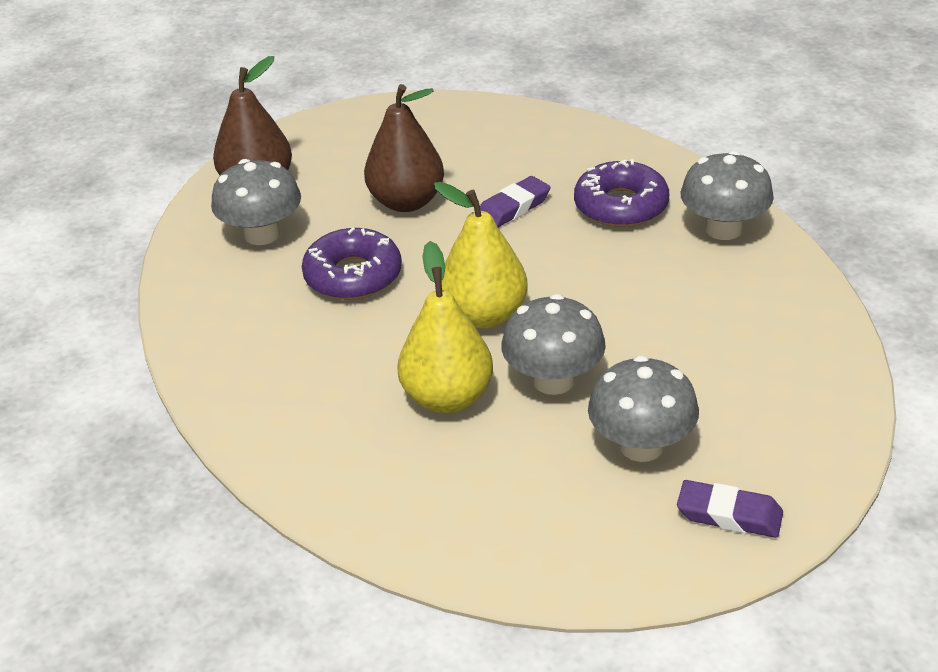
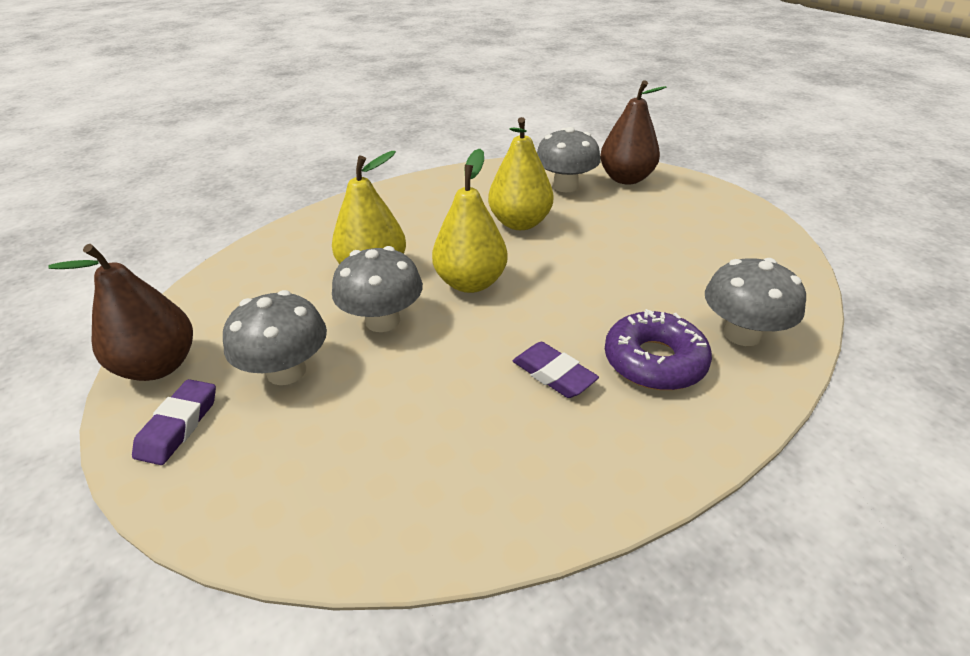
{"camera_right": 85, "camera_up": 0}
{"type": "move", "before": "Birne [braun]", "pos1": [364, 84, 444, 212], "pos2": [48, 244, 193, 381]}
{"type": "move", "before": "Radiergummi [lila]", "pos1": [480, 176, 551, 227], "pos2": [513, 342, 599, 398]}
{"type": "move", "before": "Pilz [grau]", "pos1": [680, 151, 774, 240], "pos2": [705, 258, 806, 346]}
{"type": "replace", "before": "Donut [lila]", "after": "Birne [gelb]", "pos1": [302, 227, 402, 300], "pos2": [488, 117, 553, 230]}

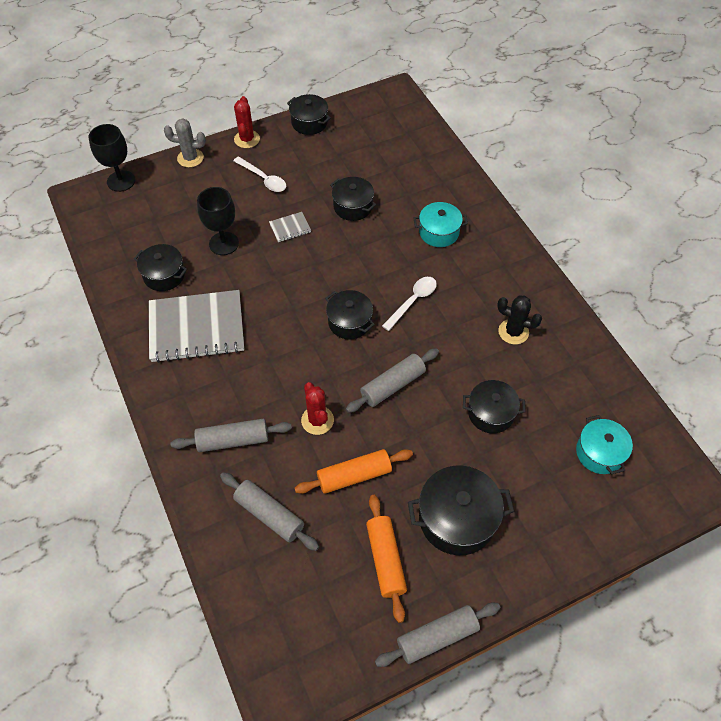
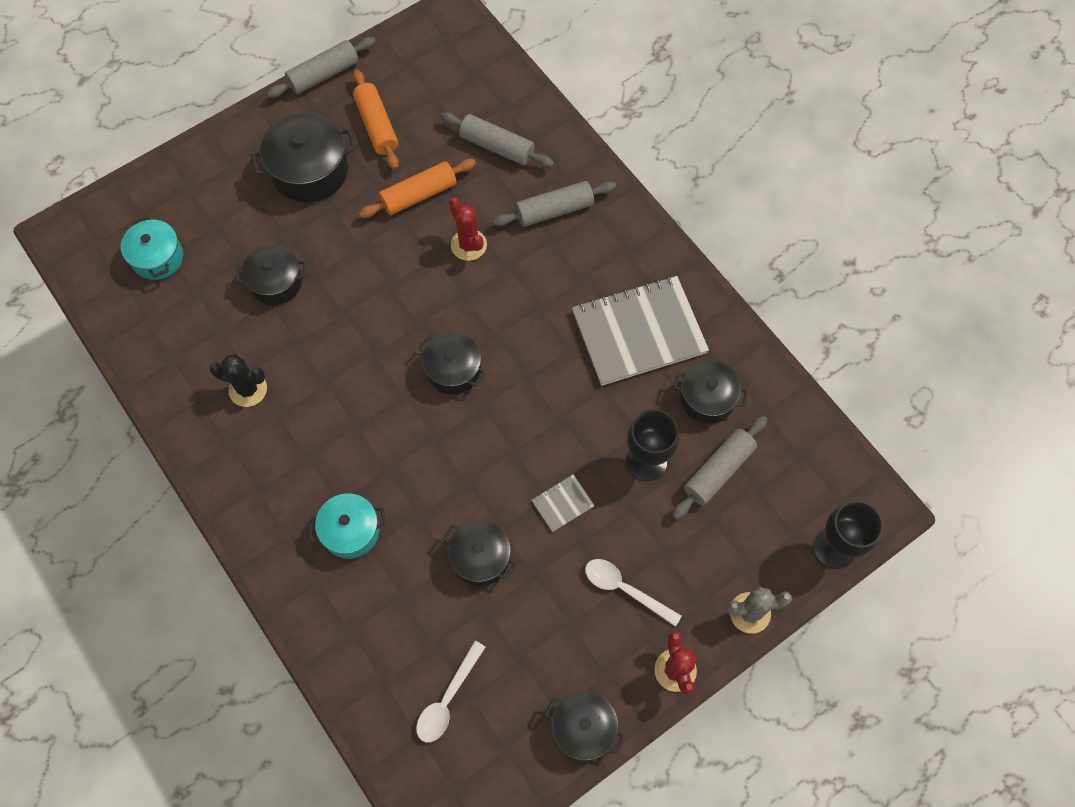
{"camera_right": 170, "camera_up": 10}
{"type": "move", "before": "Nudelholz [grau]", "pos1": [346, 348, 439, 413], "pos2": [672, 416, 768, 520]}
{"type": "move", "before": "Löffel [weiß]", "pos1": [382, 277, 437, 331], "pos2": [416, 641, 486, 743]}

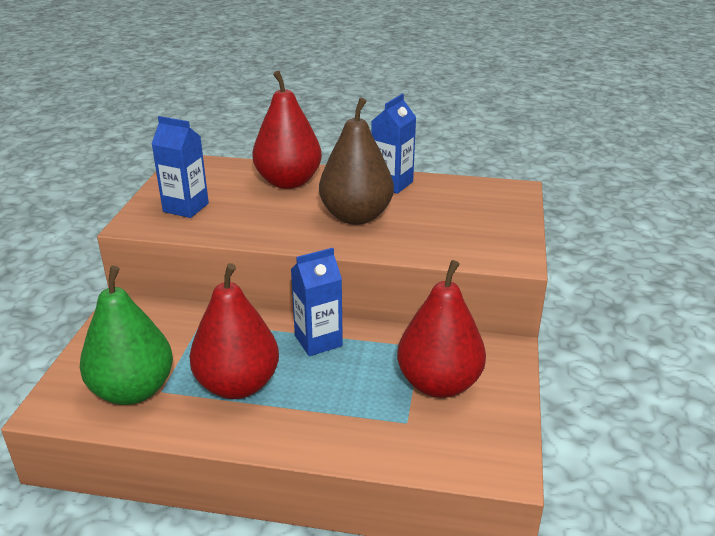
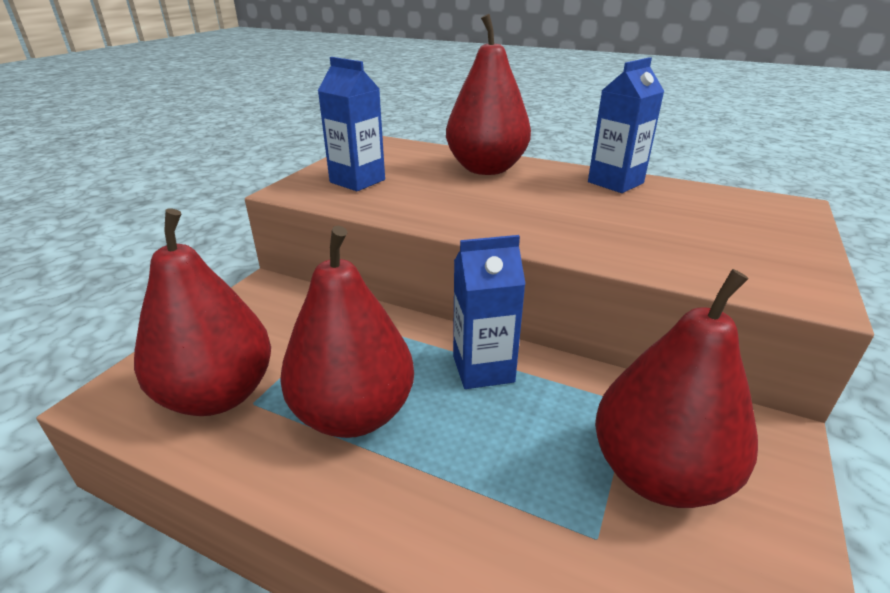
{"camera_right": 15, "camera_up": 0}
{"type": "delete", "before": "Birne [braun]", "pos1": [319, 98, 394, 225]}
{"type": "recolor", "before": "Birne [grün]", "after": "Birne [rot]", "pos1": [80, 266, 173, 405], "pos2": [134, 208, 271, 416]}

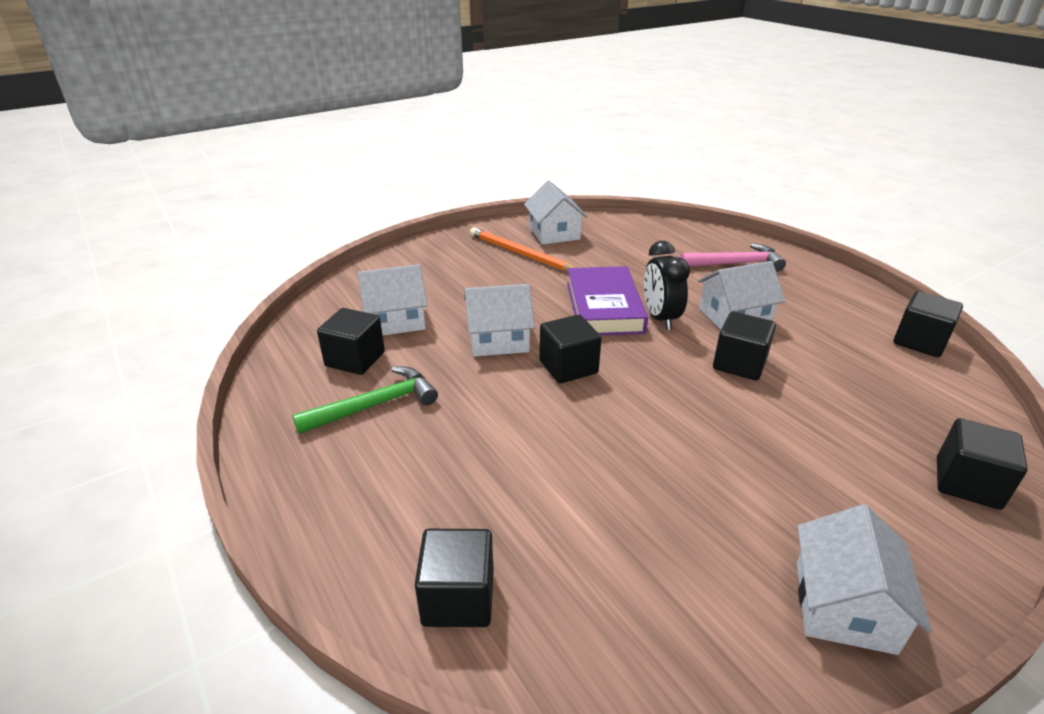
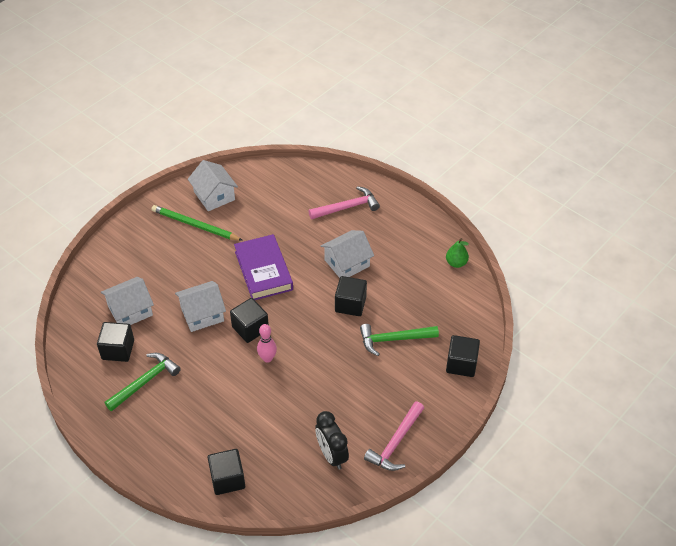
{"camera_right": -15, "camera_up": 15}
{"type": "insert", "after": "Bowlingkegel [rosa]", "pos2": [257, 324, 277, 363]}
{"type": "insert", "after": "Hammer [grün]", "pos2": [360, 324, 439, 356]}
{"type": "move", "before": "Wecker [schwarz]", "pos1": [644, 241, 690, 330], "pos2": [315, 411, 349, 469]}
{"type": "replace", "before": "Haus [weiß]", "after": "Hammer [rosa]", "pos1": [797, 504, 932, 655], "pos2": [364, 401, 424, 471]}
{"type": "replace", "before": "Kubus [schwarz]", "after": "Birne [grün]", "pos1": [893, 291, 963, 357], "pos2": [446, 238, 469, 268]}
{"type": "recolor", "before": "Bleistift [orange]", "after": "Bleistift [grün]", "pos1": [470, 227, 576, 272], "pos2": [151, 205, 243, 241]}

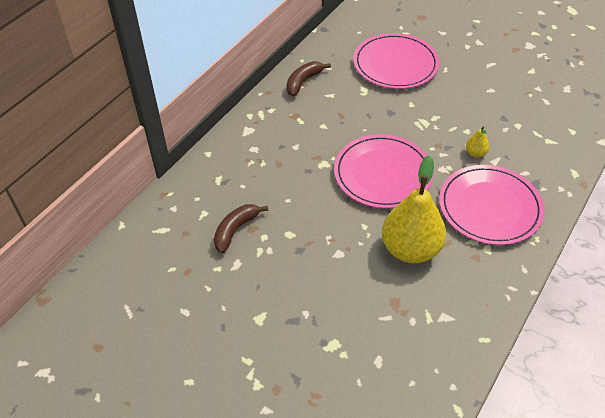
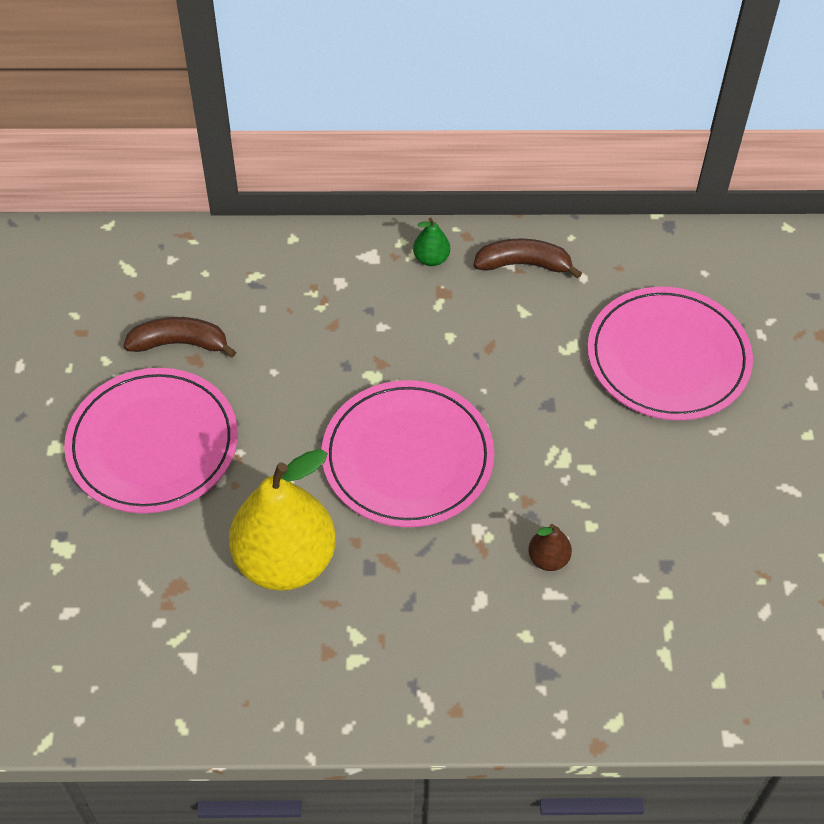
{"camera_right": 55, "camera_up": 5}
{"type": "insert", "after": "Birne [grün]", "pos2": [413, 217, 450, 266]}
{"type": "move", "before": "Teller [rosa]", "pos1": [439, 165, 544, 245], "pos2": [64, 368, 238, 513]}
{"type": "recolor", "before": "Birne [gelb]", "after": "Birne [braun]", "pos1": [466, 126, 489, 157], "pos2": [528, 524, 572, 571]}

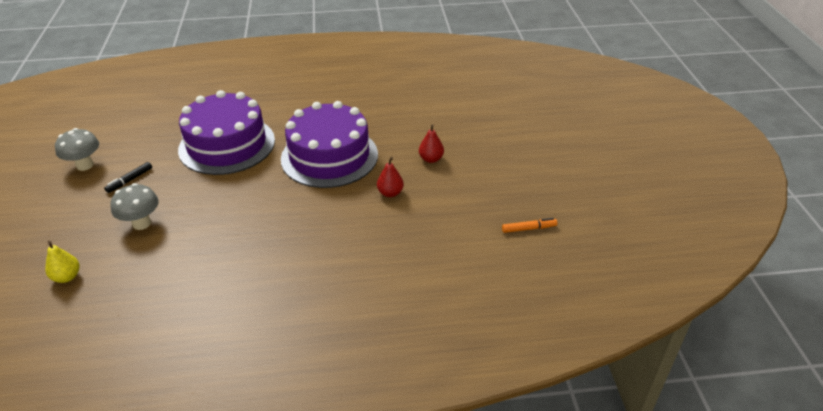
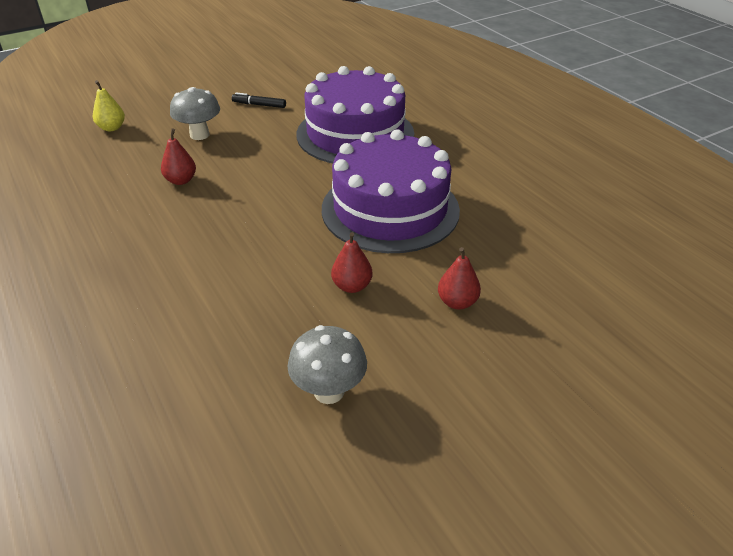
{"camera_right": 65, "camera_up": 0}
{"type": "delete", "before": "Filzstift [orange]", "pos1": [502, 218, 557, 233]}
{"type": "insert", "after": "Birne [rot]", "pos2": [161, 129, 196, 185]}
{"type": "move", "before": "Pilz [grau]", "pos1": [55, 128, 99, 171], "pos2": [288, 325, 367, 404]}

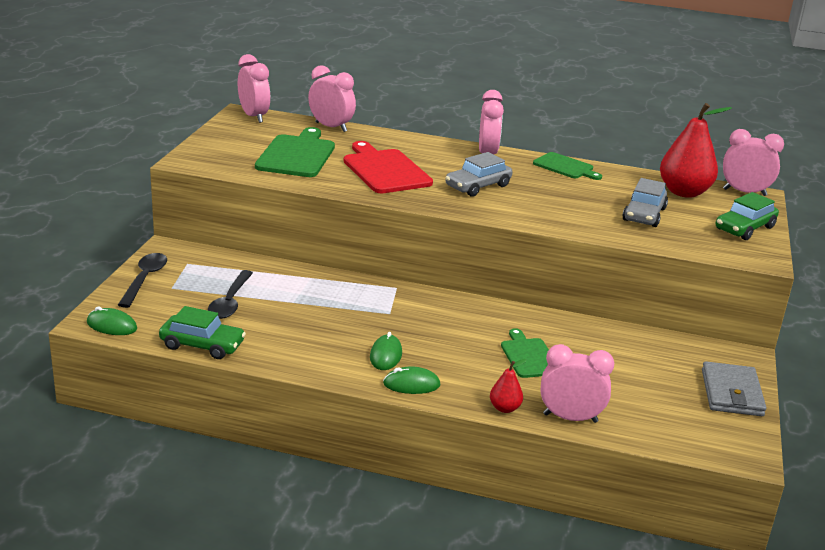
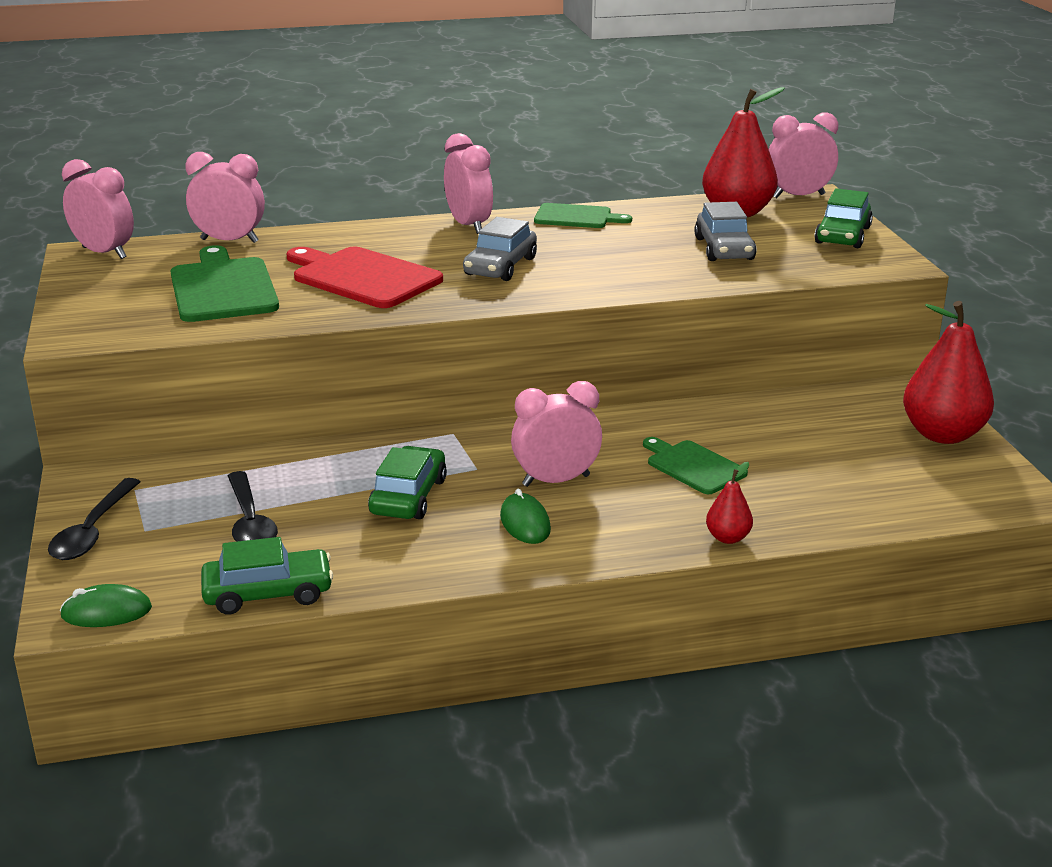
{"camera_right": -25, "camera_up": 0}
{"type": "delete", "before": "Computermaus [grün]", "pos1": [383, 366, 440, 394]}
{"type": "insert", "after": "Auto [grün]", "pos2": [368, 446, 447, 519]}
{"type": "move", "before": "Wecker [rosa]", "pos1": [541, 344, 614, 423], "pos2": [511, 381, 602, 487]}
{"type": "replace", "before": "Geldbörse [grau]", "after": "Birne [rot]", "pos1": [702, 361, 766, 416], "pos2": [903, 301, 994, 444]}
{"type": "rotate", "before": "Löffel [schwarz]", "pos1": [118, 253, 167, 308], "pos2": [48, 478, 140, 560], "turn": -150}

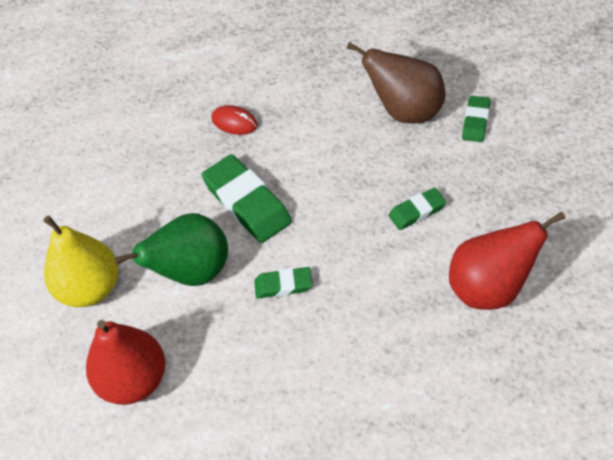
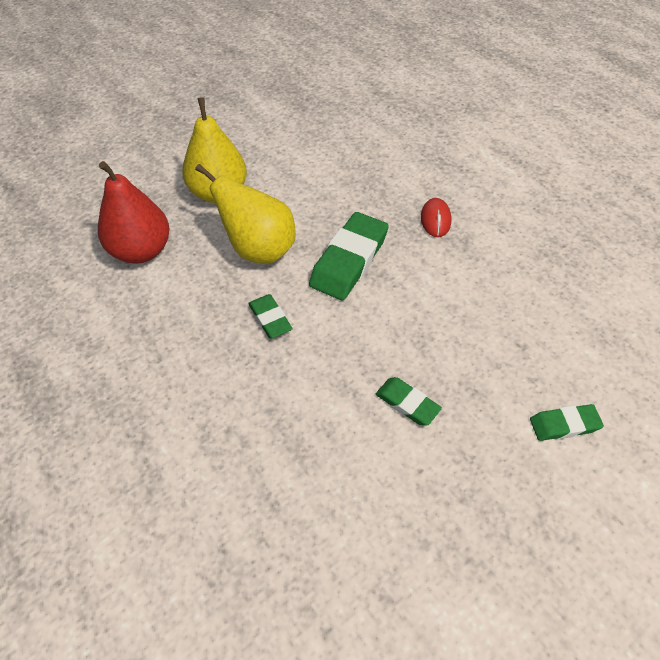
{"camera_right": 60, "camera_up": 0}
{"type": "delete", "before": "Birne [braun]", "pos1": [347, 42, 445, 124]}
{"type": "delete", "before": "Birne [rot]", "pos1": [449, 212, 565, 310]}
{"type": "recolor", "before": "Birne [grün]", "after": "Birne [gelb]", "pos1": [114, 213, 228, 286], "pos2": [195, 164, 296, 264]}

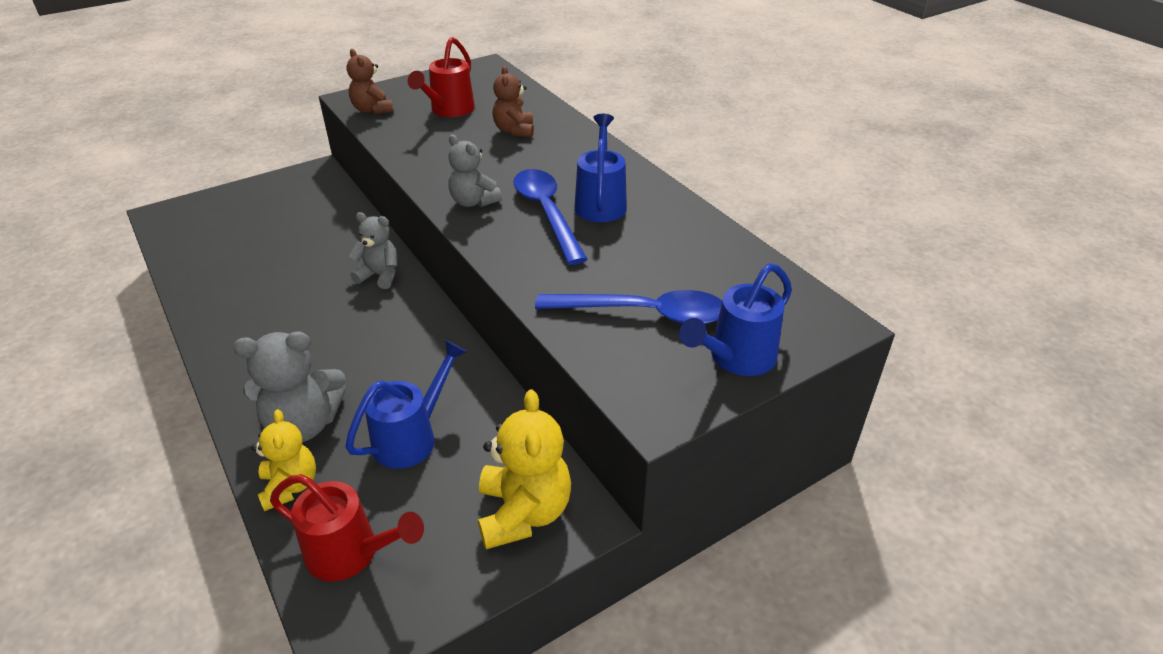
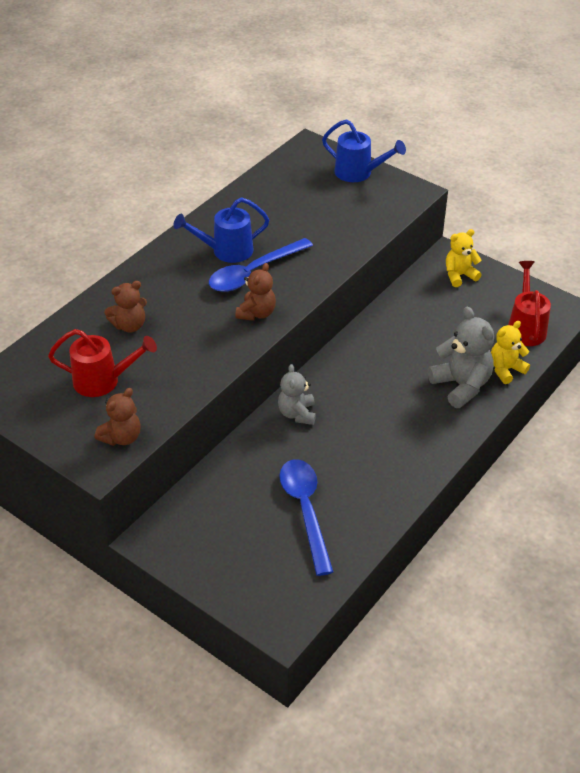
{"camera_right": -110, "camera_up": 5}
{"type": "delete", "before": "Gießkanne [blau]", "pos1": [345, 340, 467, 469]}
{"type": "move", "before": "Löffel [blau]", "pos1": [535, 290, 722, 324], "pos2": [279, 459, 334, 576]}
{"type": "recolor", "before": "Teddybär [grau]", "after": "Teddybär [braun]", "pos1": [448, 135, 502, 207], "pos2": [235, 263, 276, 321]}
{"type": "resize", "before": "Teddybär [gelb]", "pos1": [478, 389, 571, 549], "pos2": [446, 229, 482, 287], "scale": 0.65}

